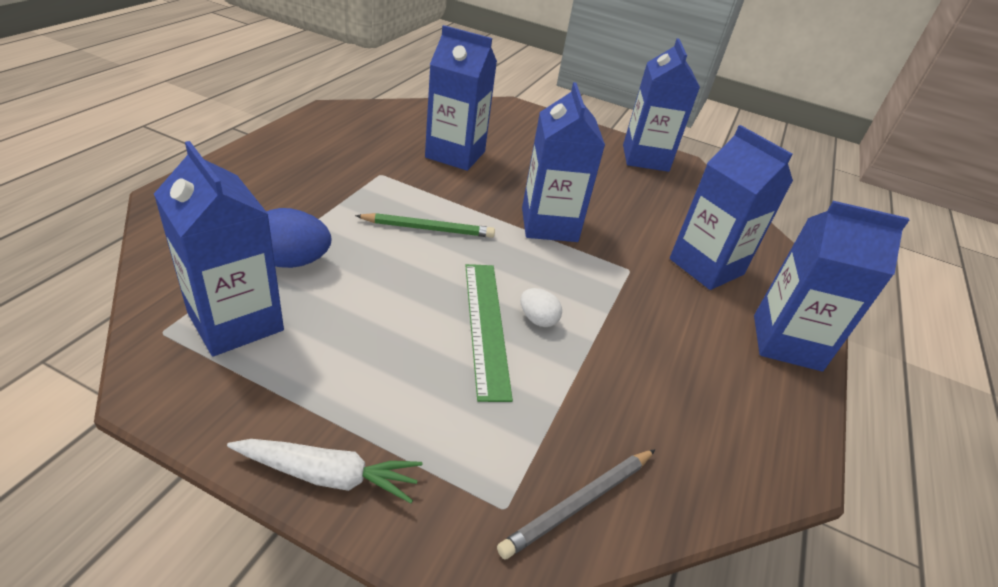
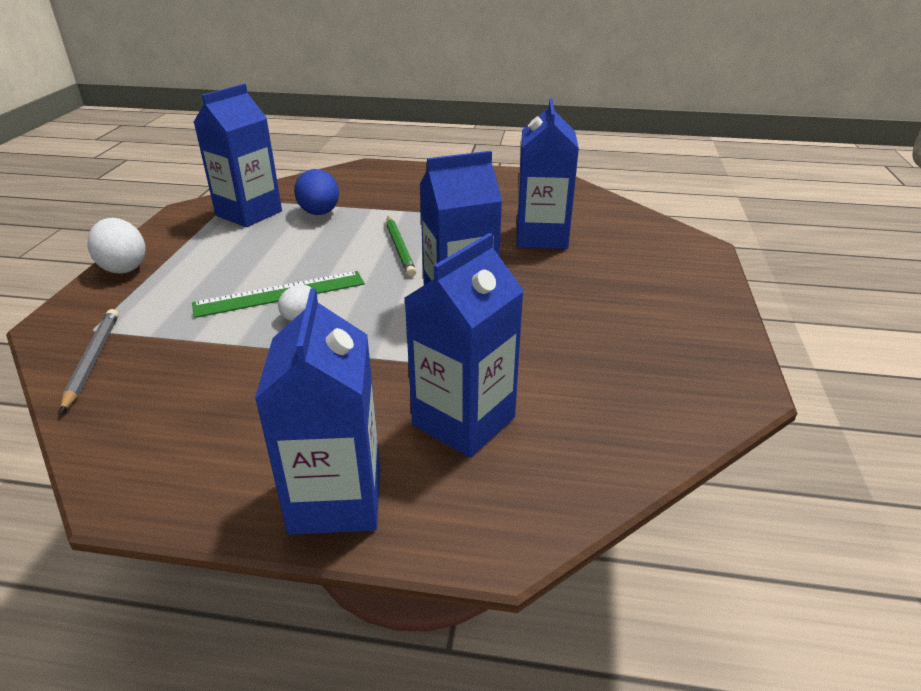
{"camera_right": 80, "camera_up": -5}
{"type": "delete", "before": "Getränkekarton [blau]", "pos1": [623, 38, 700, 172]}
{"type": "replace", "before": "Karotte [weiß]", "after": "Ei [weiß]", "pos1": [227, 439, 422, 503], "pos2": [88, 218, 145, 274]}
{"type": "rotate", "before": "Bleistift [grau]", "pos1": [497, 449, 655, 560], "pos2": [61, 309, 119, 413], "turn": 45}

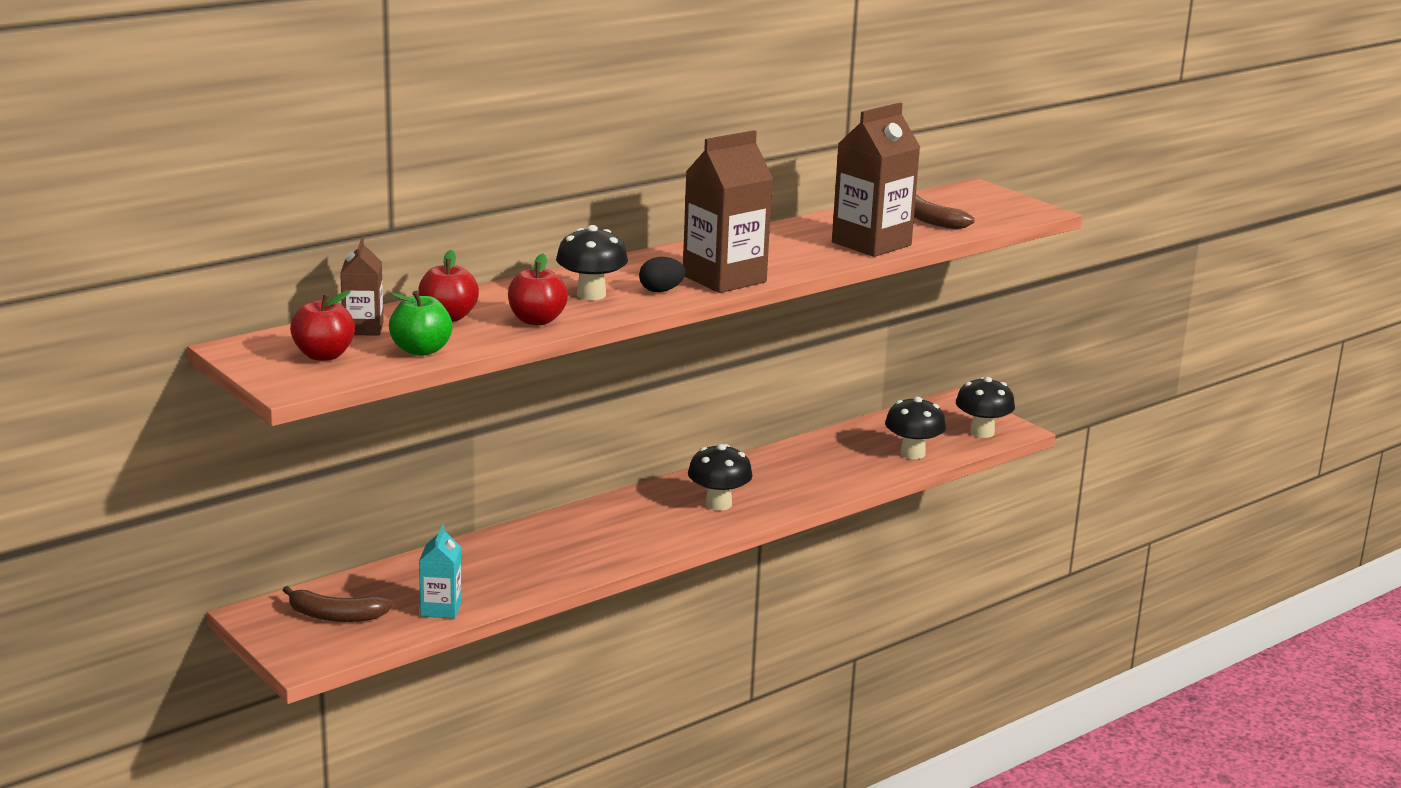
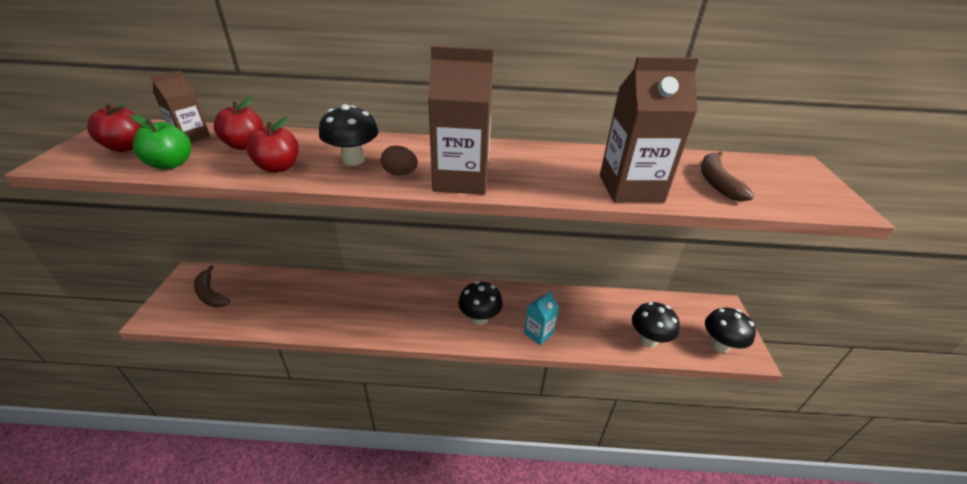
{"camera_right": 40, "camera_up": 15}
{"type": "move", "before": "Getränkekarton [türkis]", "pos1": [419, 525, 462, 619], "pos2": [524, 291, 559, 345]}
{"type": "recolor", "before": "Ei [schwarz]", "after": "Ei [braun]", "pos1": [639, 257, 686, 292], "pos2": [381, 146, 418, 175]}

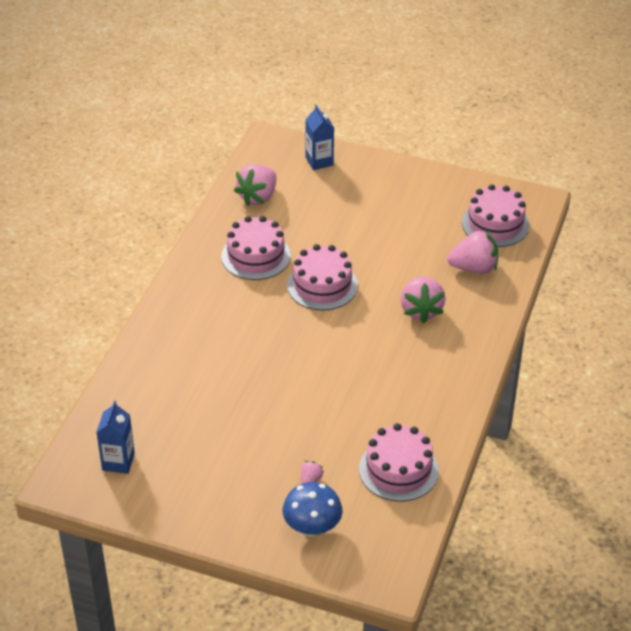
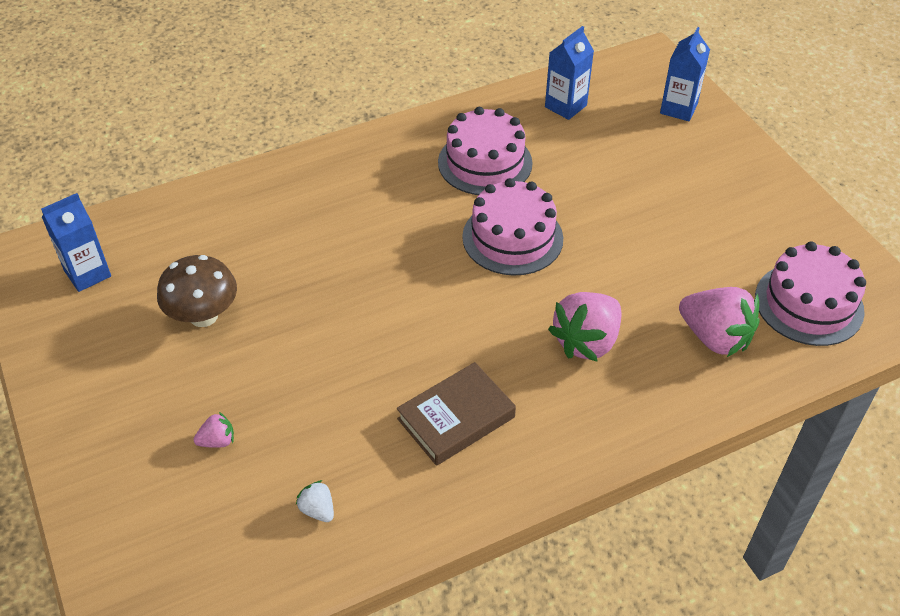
{"camera_right": 45, "camera_up": 5}
{"type": "delete", "before": "Pilz [blau]", "pos1": [283, 482, 342, 537]}
{"type": "insert", "after": "Pilz [braun]", "pos2": [157, 255, 237, 327]}
{"type": "insert", "after": "Buch [braun]", "pos2": [397, 362, 516, 466]}
{"type": "replace", "before": "Erdbeere [rosa]", "after": "Getränkekarton [blau]", "pos1": [234, 164, 276, 206], "pos2": [545, 26, 594, 120]}
{"type": "replace", "before": "Kuchen [rosa]", "after": "Erdbeere [weiß]", "pos1": [359, 423, 439, 502], "pos2": [296, 480, 334, 522]}

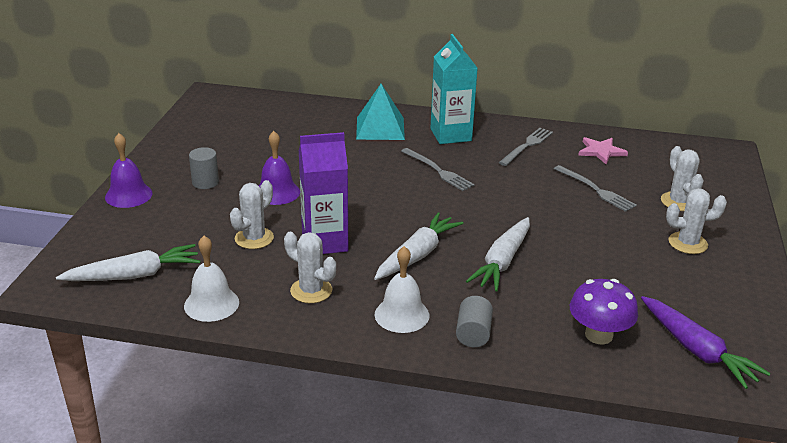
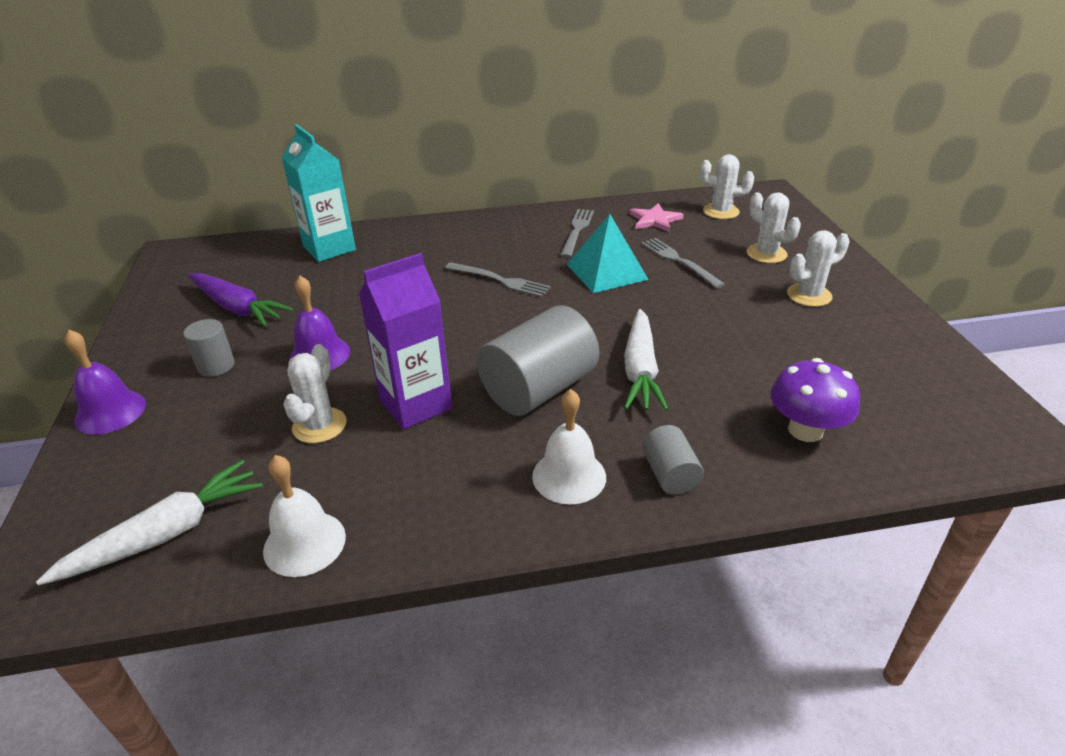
{"camera_right": -20, "camera_up": 5}
{"type": "move", "before": "Kaktus [weiß]", "pos1": [284, 232, 336, 303], "pos2": [700, 154, 754, 219]}
{"type": "move", "before": "Pyramide [türkis]", "pos1": [356, 84, 405, 140], "pos2": [567, 214, 649, 293]}
{"type": "move", "before": "Getränkekarton [türkis]", "pos1": [430, 34, 478, 144], "pos2": [281, 124, 356, 262]}
{"type": "move", "before": "Karotte [lila]", "pos1": [641, 296, 771, 389], "pos2": [188, 273, 293, 326]}
{"type": "replace", "before": "Karotte [weiß]", "after": "Vollzylinder [grau]", "pos1": [374, 212, 463, 280], "pos2": [477, 305, 599, 416]}
{"type": "rotate", "before": "Gabel [grau]", "pos1": [554, 165, 637, 212], "pos2": [641, 238, 725, 288], "turn": -150}

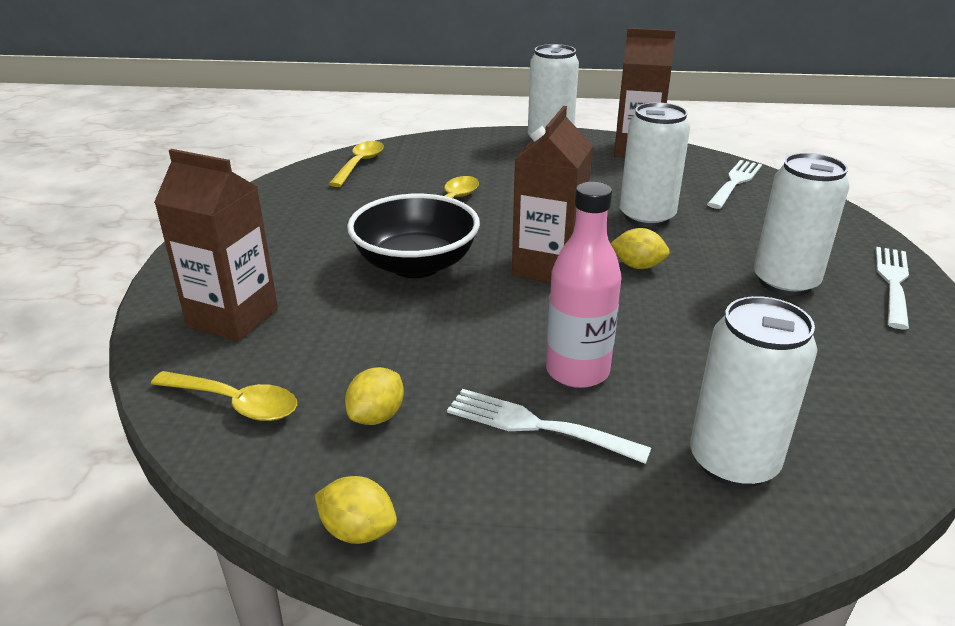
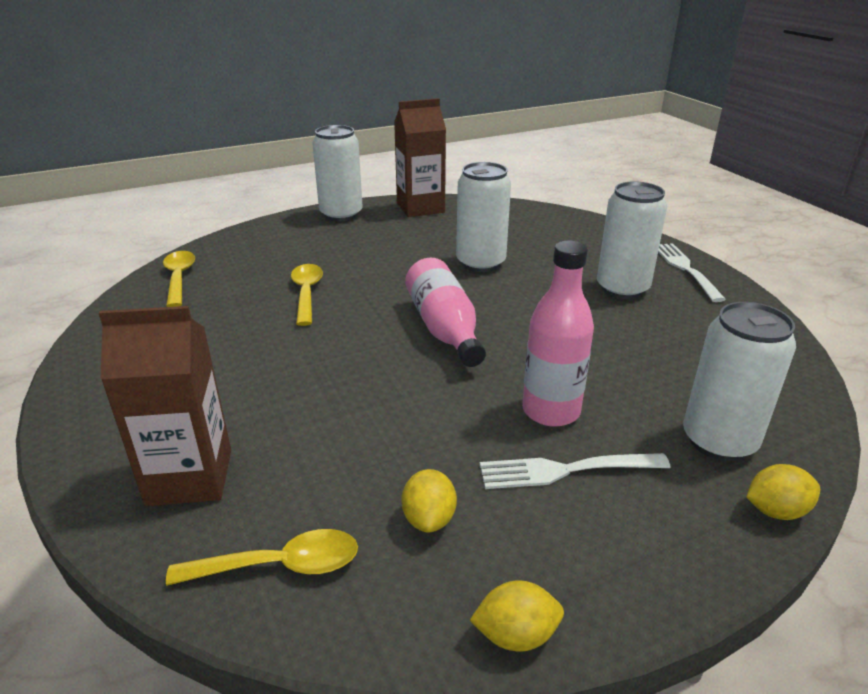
{"camera_right": -30, "camera_up": 0}
{"type": "delete", "before": "Schüssel [schwarz]", "pos1": [347, 194, 480, 278]}
{"type": "delete", "before": "Gabel [weiß]", "pos1": [707, 160, 762, 209]}
{"type": "move", "before": "Zitrone [gelb]", "pos1": [610, 228, 670, 269], "pos2": [746, 464, 820, 520]}
{"type": "replace", "before": "Getränkekarton [braun]", "after": "Flasche [rosa]", "pos1": [512, 106, 593, 283], "pos2": [405, 258, 486, 367]}

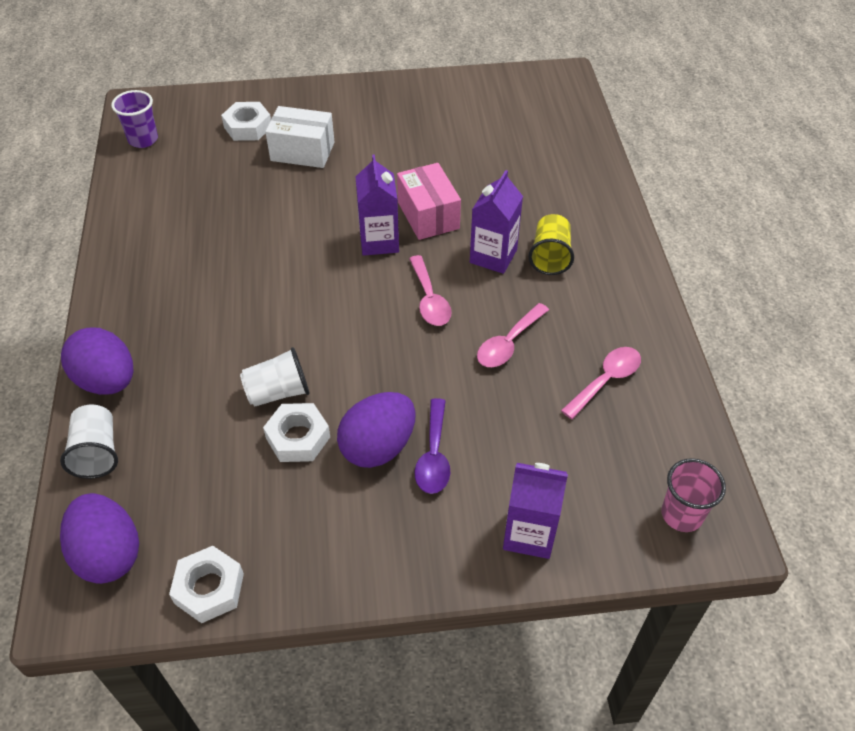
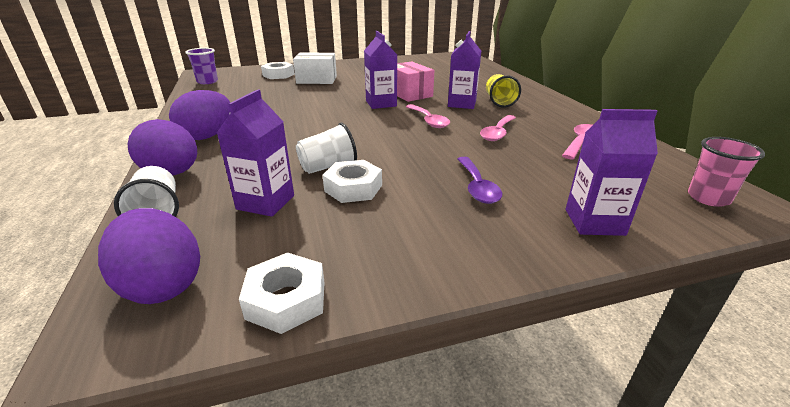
{"camera_right": -10, "camera_up": -20}
{"type": "insert", "after": "Getränkekarton [lila]", "pos2": [217, 89, 294, 217]}
{"type": "move", "before": "Ei [lila]", "pos1": [337, 392, 416, 468], "pos2": [169, 90, 230, 140]}

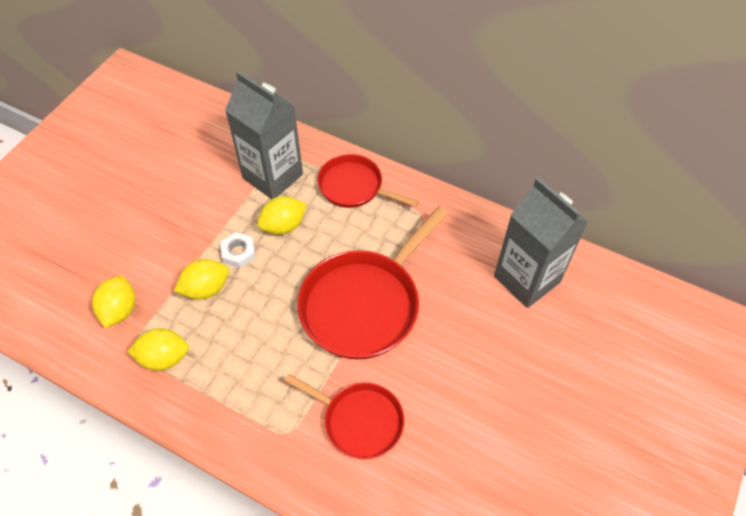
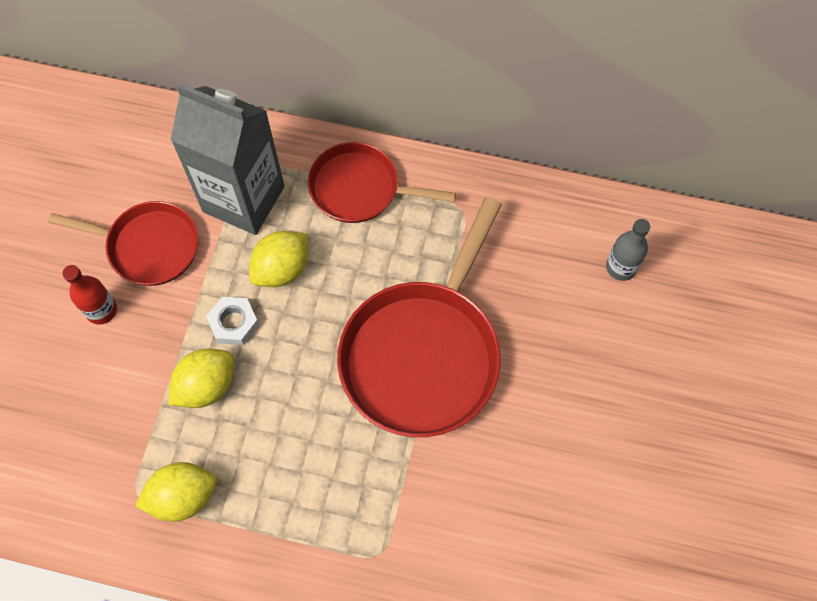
{"camera_right": -15, "camera_up": 10}
{"type": "delete", "before": "Zitrone [gelb]", "pos1": [92, 276, 135, 328]}
{"type": "insert", "after": "Flasche [rot]", "pos2": [63, 265, 117, 325]}
{"type": "move", "before": "Pfanne [rot]", "pos1": [284, 374, 404, 459], "pos2": [48, 201, 199, 286]}
{"type": "replace", "before": "Getränkekarton [grau]", "after": "Flasche [grau]", "pos1": [494, 177, 588, 308], "pos2": [606, 219, 650, 281]}

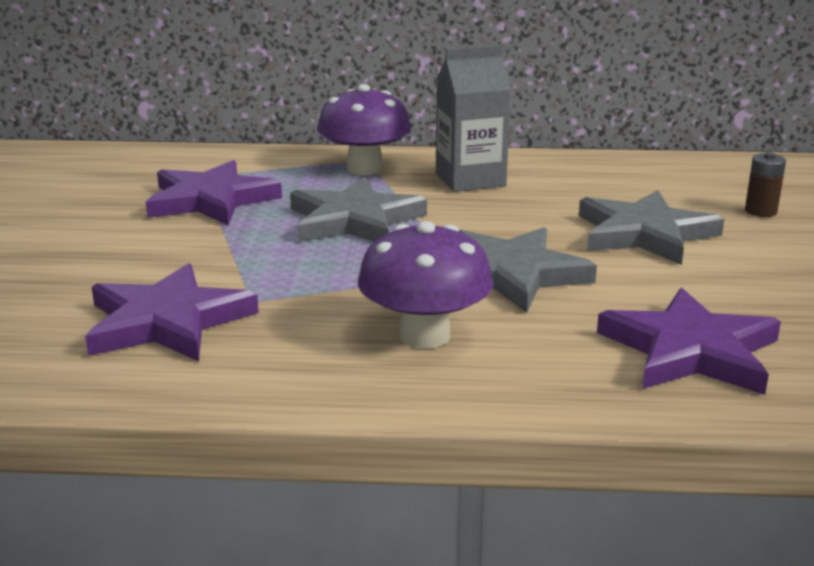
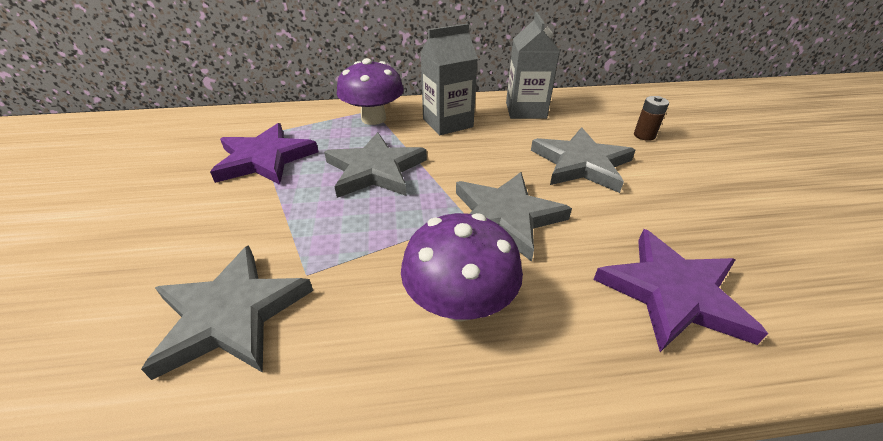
{"camera_right": -10, "camera_up": 15}
{"type": "insert", "after": "Getränkekarton [grau]", "pos2": [506, 12, 560, 119]}
{"type": "recolor", "before": "Stern [lila]", "after": "Stern [grau]", "pos1": [85, 263, 259, 361], "pos2": [141, 245, 313, 380]}

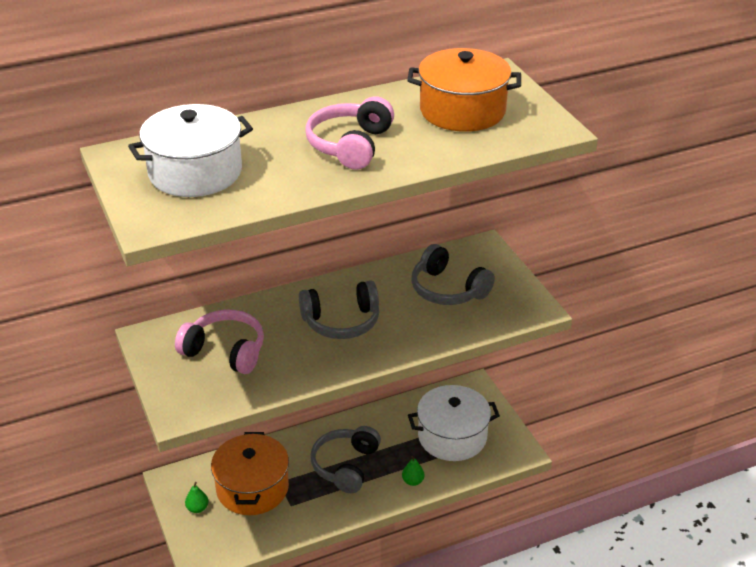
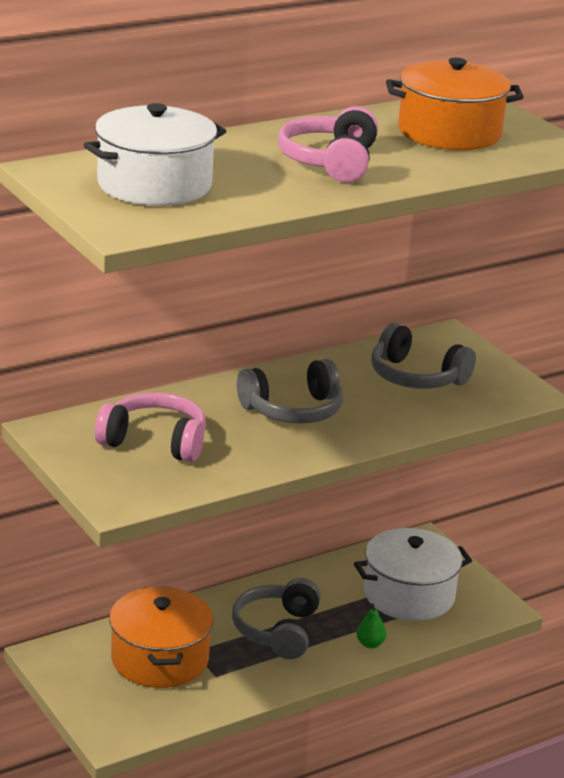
{"camera_right": -10, "camera_up": -10}
{"type": "delete", "before": "Birne [grün]", "pos1": [185, 482, 208, 513]}

